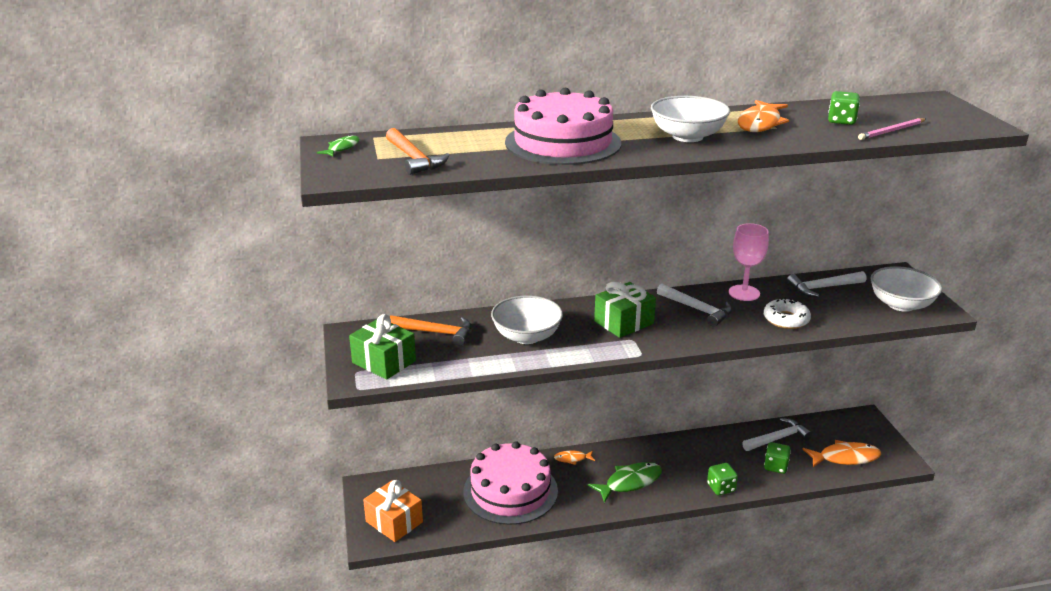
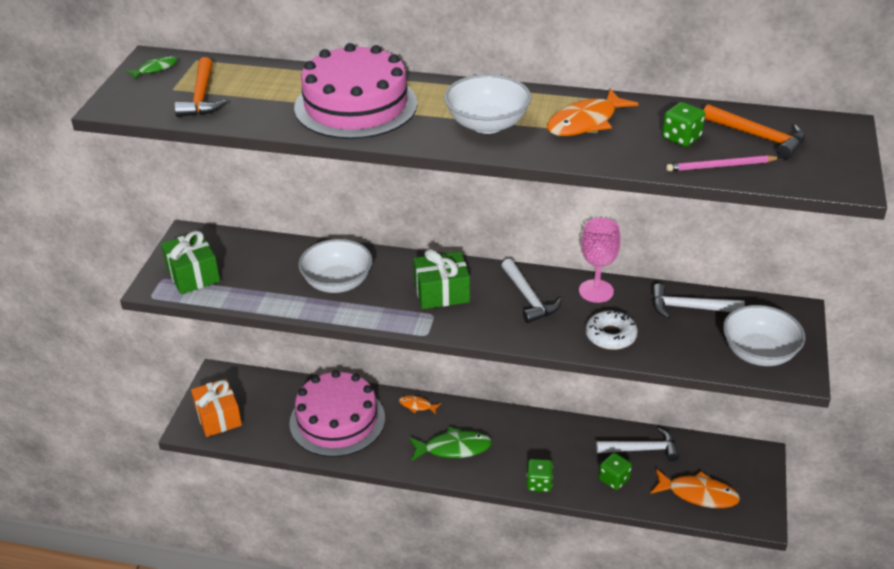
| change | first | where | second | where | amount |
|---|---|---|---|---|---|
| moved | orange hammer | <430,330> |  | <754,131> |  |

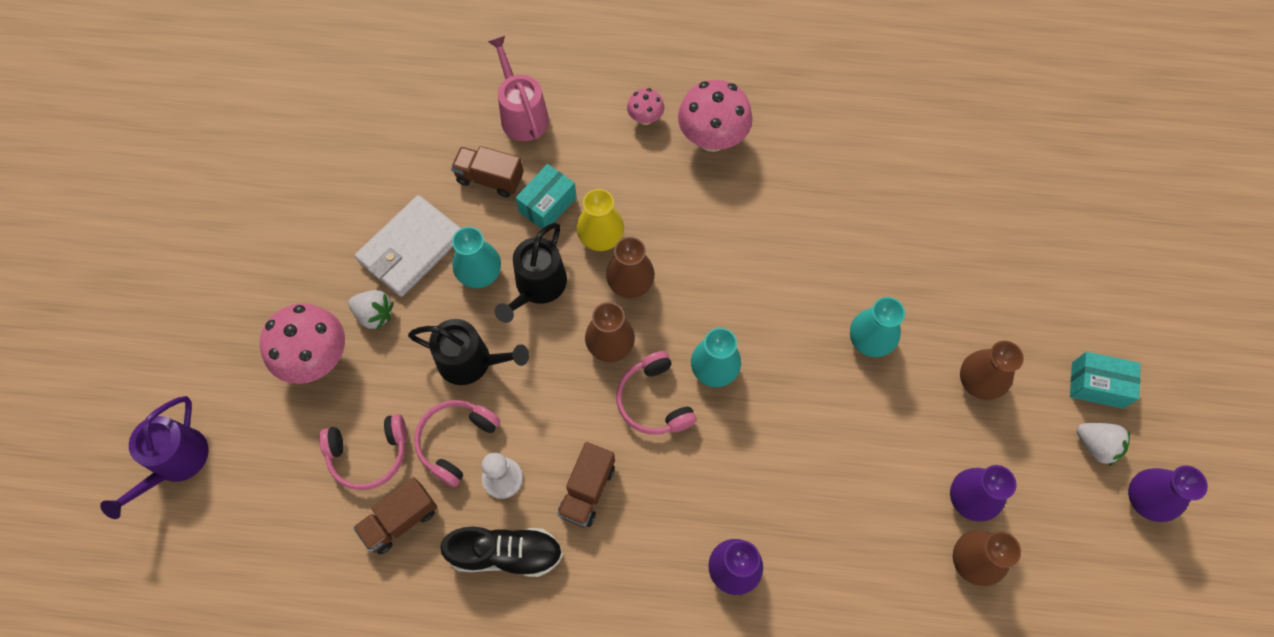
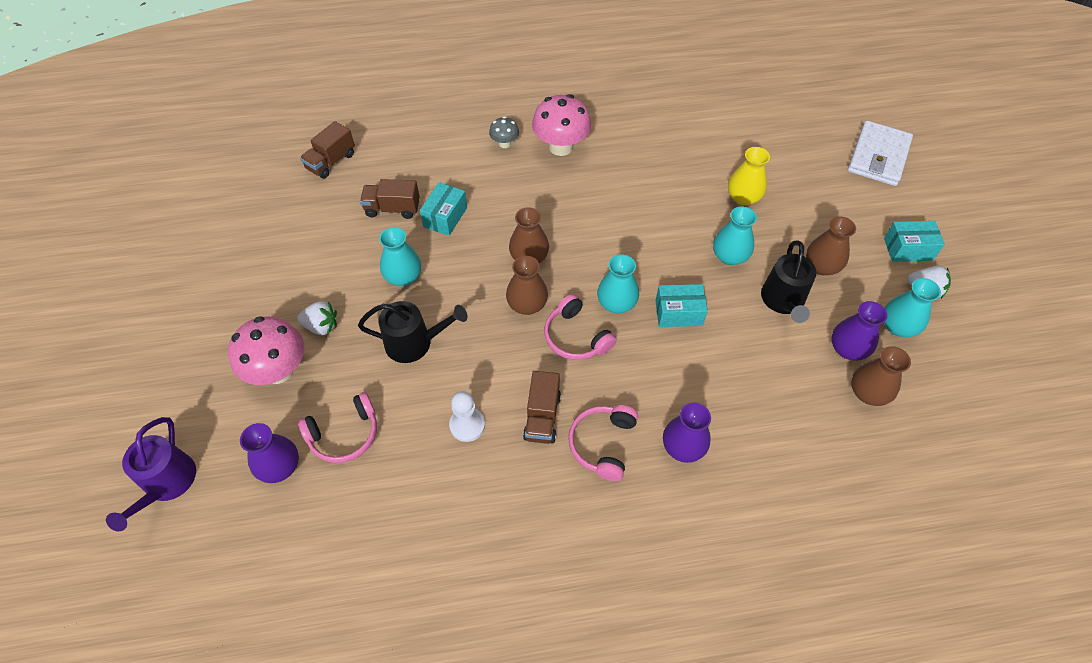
| change | first | where | second | where | amount |
|---|---|---|---|---|---|
| removed | black shoe | <501,552> |  |  |  |
| removed | pink watering can | <518,88> |  |  |  |
| added |  |  | turquoise box | <681,305> |  |
| added |  |  | turquoise vase | <912,307> |  |
| moved | brown truck | <395,516> |  | <327,150> |  |
| moved | white wallet | <408,246> |  | <880,153> |  |
| moved | pink headphones | <457,443> |  | <603,443> |  |
| moved | black watering can | <531,273> |  | <788,281> |  |
| moved | yellow vase | <600,220> |  | <749,176> |  |
| moved | purple vase | <1168,493> |  | <269,453> |  |
| recoloured | pink mushroom | <645,106> | grey mushroom | <504,132> |  |

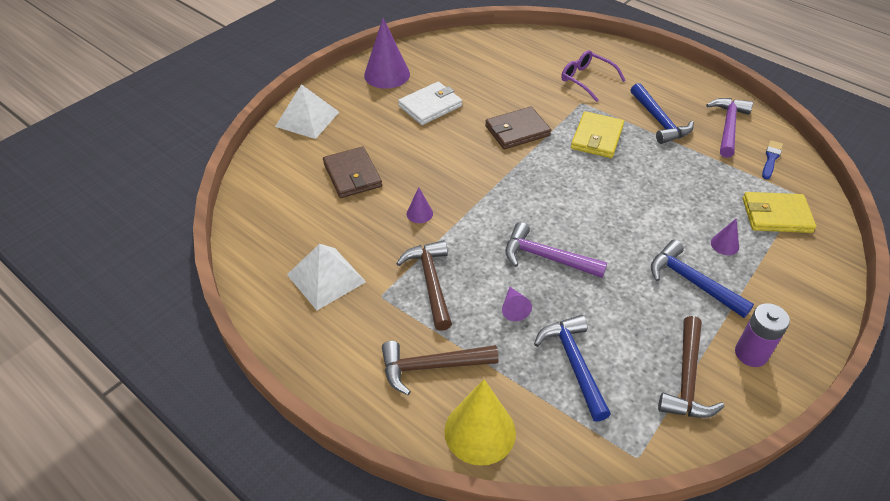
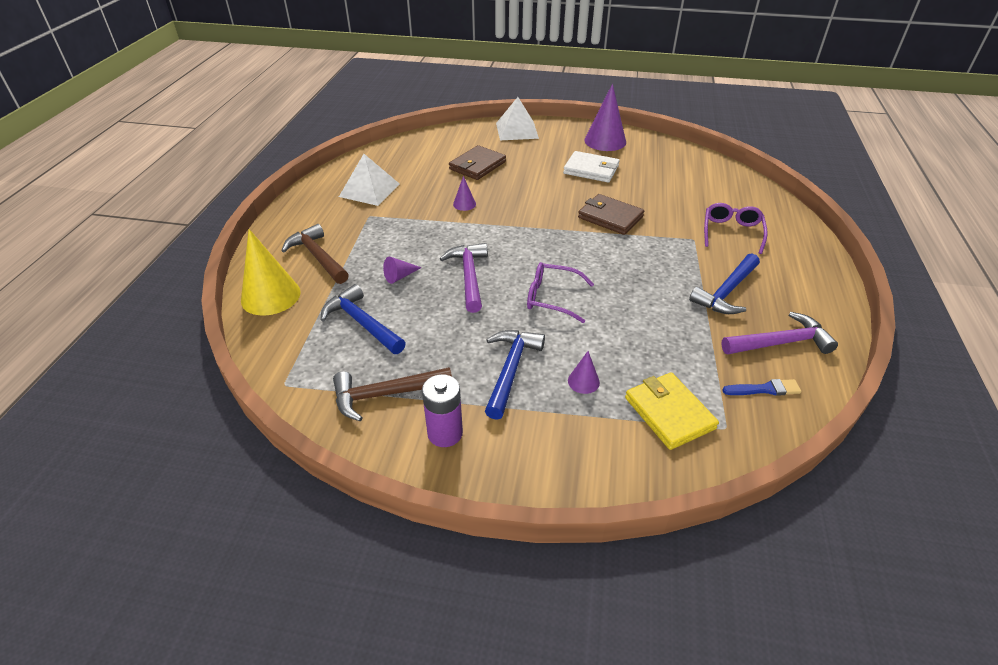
| change | first | where | second | where | amount |
|---|---|---|---|---|---|
| removed | brown hammer | <424,285> |  |  |  |
| removed | yellow wallet | <597,134> |  |  |  |
| added |  |  | purple glasses | <560,292> |  |
| turned | blue hammer | <572,368> |  | <363,319> | 90 degrees counterclockwise |

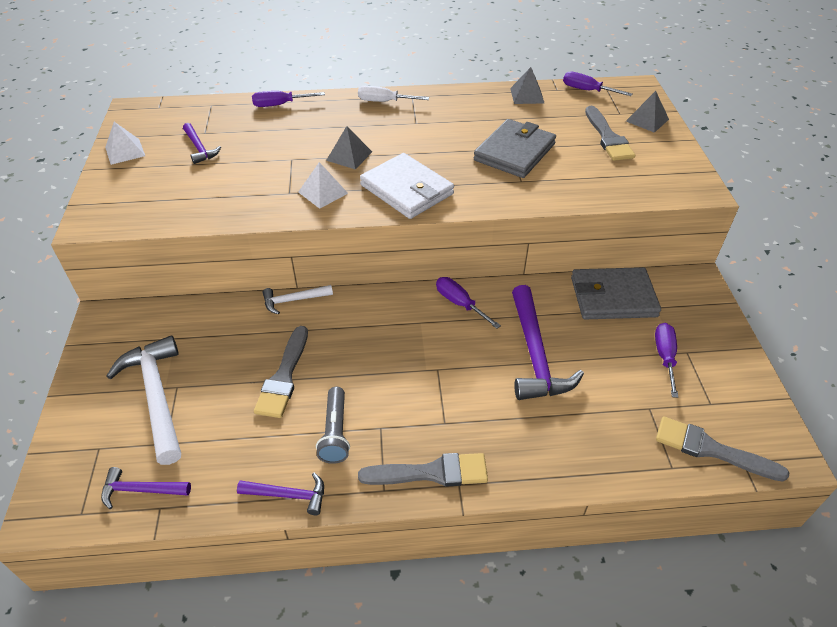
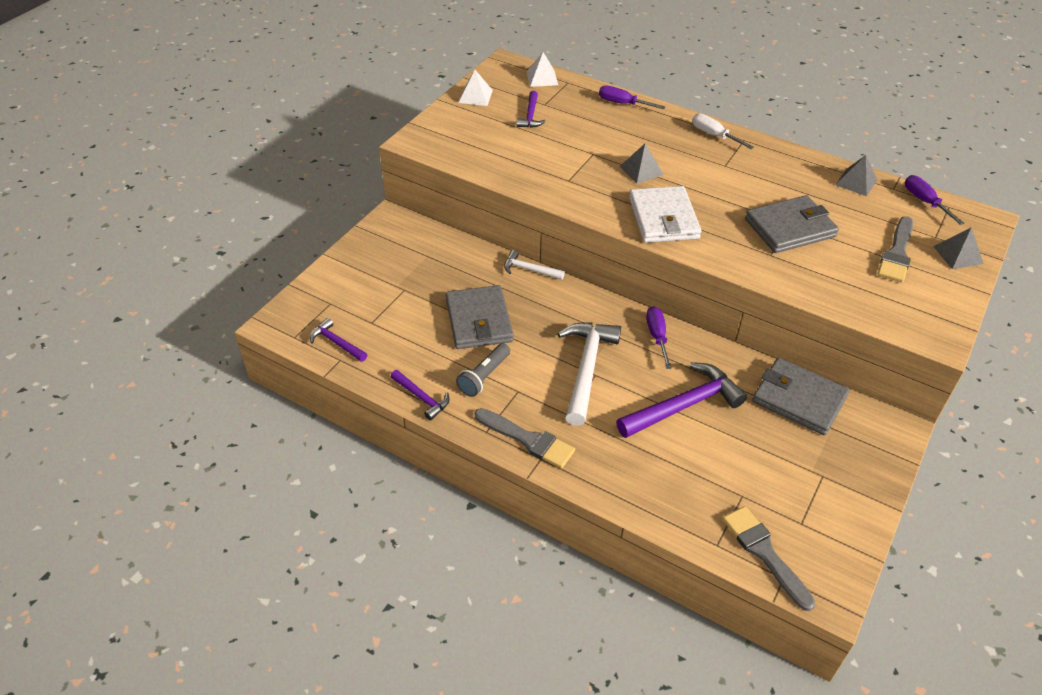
| change | first | where | second | where | amount |
|---|---|---|---|---|---|
| removed | purple screwdriver | <666,360> |  |  |  |
| moved | white hammer | <143,400> |  | <589,374> |  |
| moved | white pyramid | <323,185> |  | <542,69> |  |
| replaced | grey brush | <281,372> | grey wallet | <479,317> |  |
| turned | purple hammer | <548,342> |  | <681,400> | 150 degrees counterclockwise |

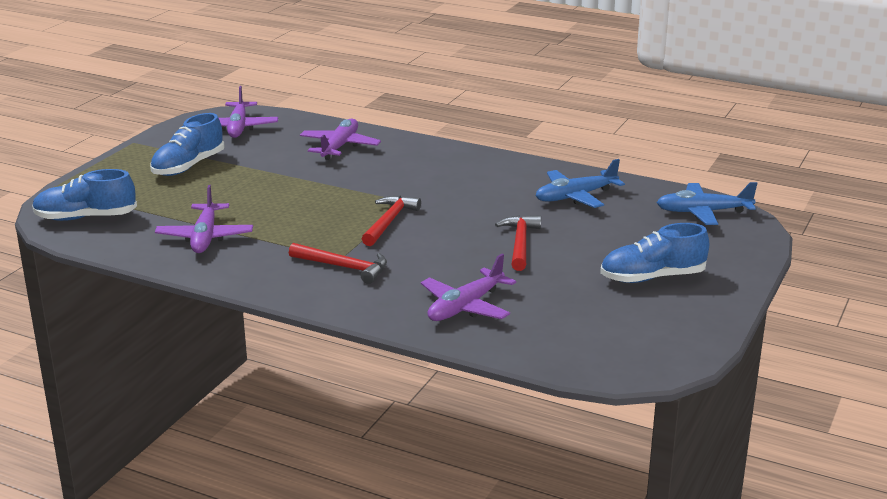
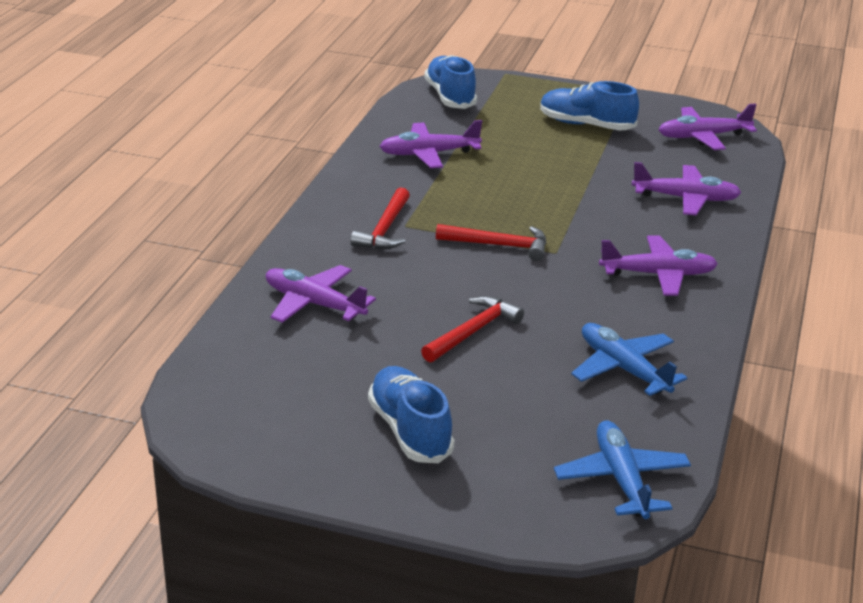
| change | first | where | second | where | amount |
|---|---|---|---|---|---|
| added |  |  | purple plane | <658,265> |  |
| turned | red hammer | <518,243> |  | <472,329> | 45 degrees counterclockwise |

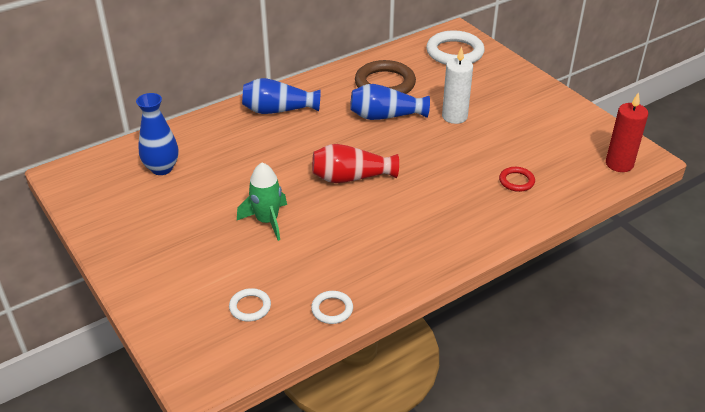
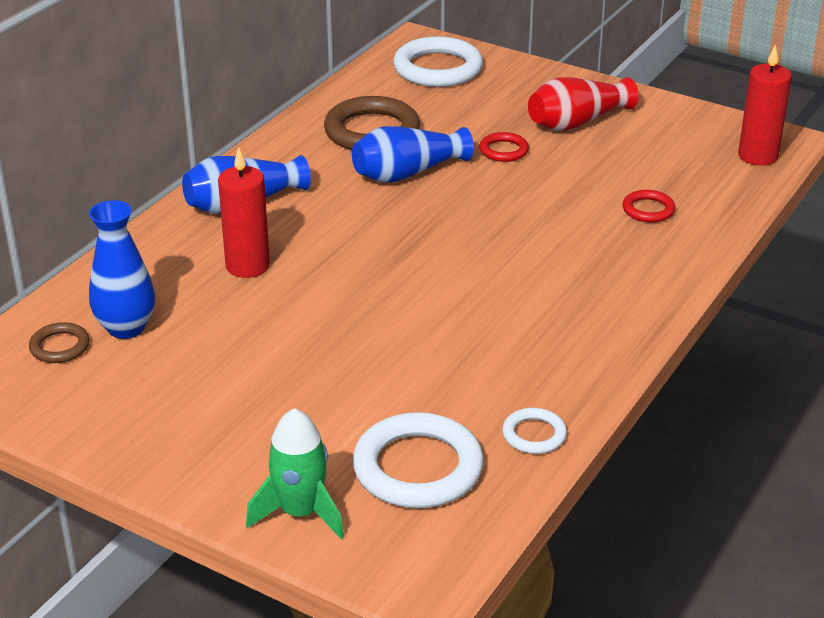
| change | first | where | second | where | amount |
|---|---|---|---|---|---|
| added |  |  | brown ring | <59,342> |  |
| added |  |  | red candle | <244,212> |  |
| moved | green rocket | <262,201> |  | <295,473> |  |
| moved | red vase | <355,163> |  | <583,104> |  |
| replaced | white candle | <457,85> | red ring | <504,147> |  |
| resized | white ring | <250,305> |  | <418,460> | x1.98 |

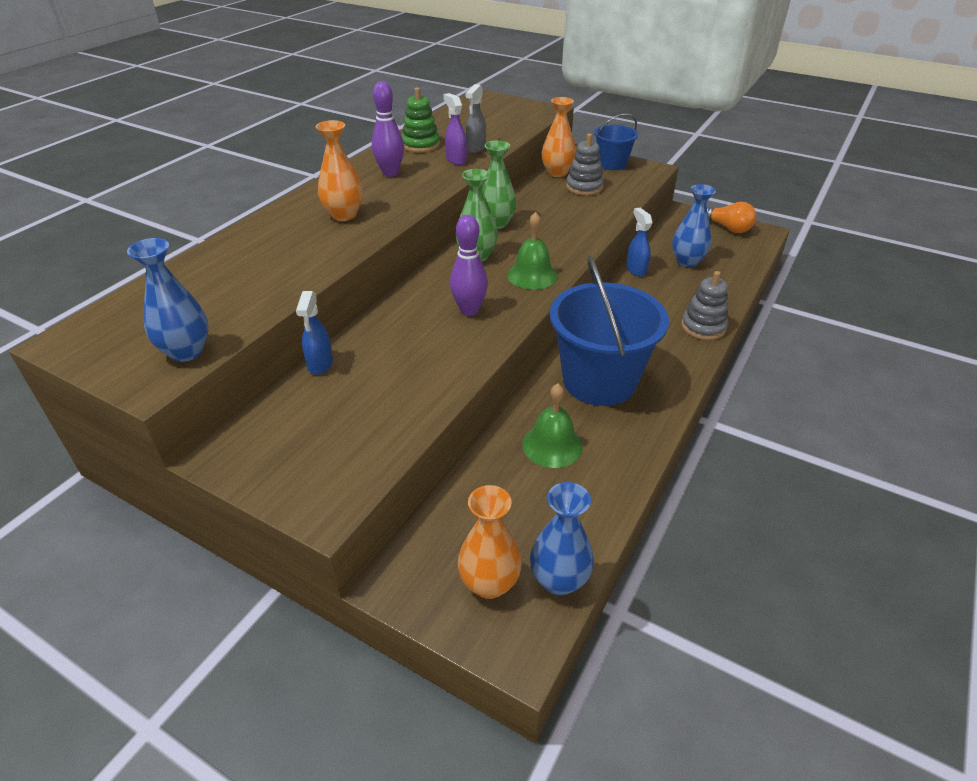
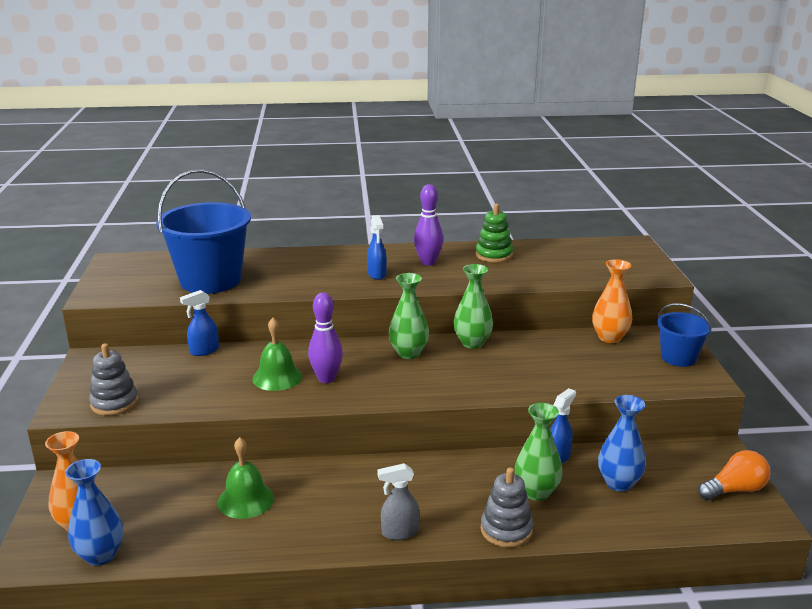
| change | first | where | second | where | amount |
|---|---|---|---|---|---|
| removed | blue vase | <168,300> |  |  |  |
| removed | orange vase | <339,170> |  |  |  |
| removed | purple spray bottle | <455,129> |  |  |  |
| added |  |  | blue spray bottle | <377,247> |  |
| added |  |  | green vase | <538,452> |  |
| moved | grey spray bottle | <476,118> |  | <398,501> |  |
| moved | green bell | <532,251> |  | <277,354> |  |
| moved | blue bucket | <609,330> |  | <203,231> |  |
| moved | grey stacking toy | <585,164> |  | <114,379> |  |
| turned | orange light bulb | <731,217> |  | <734,475> | 120 degrees counterclockwise |

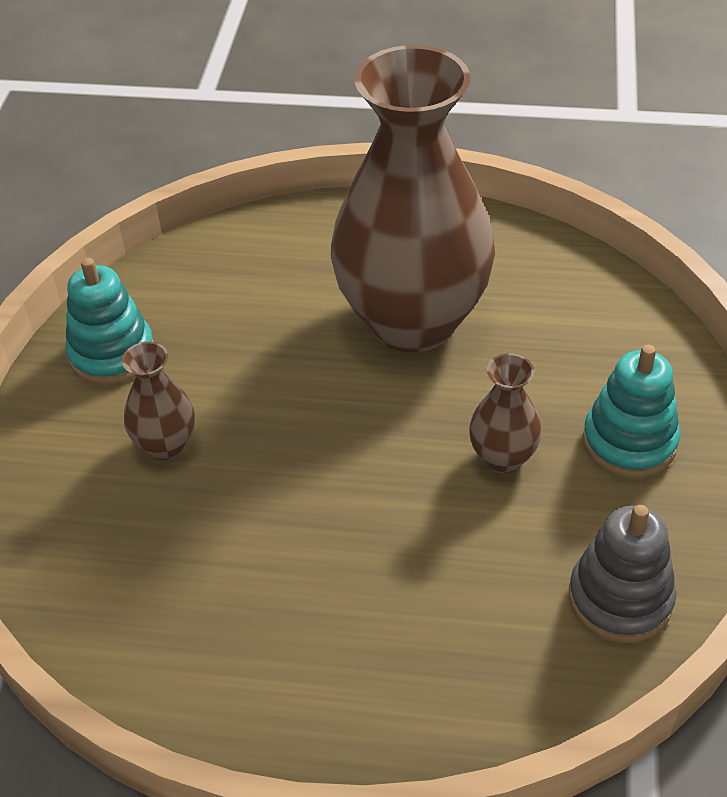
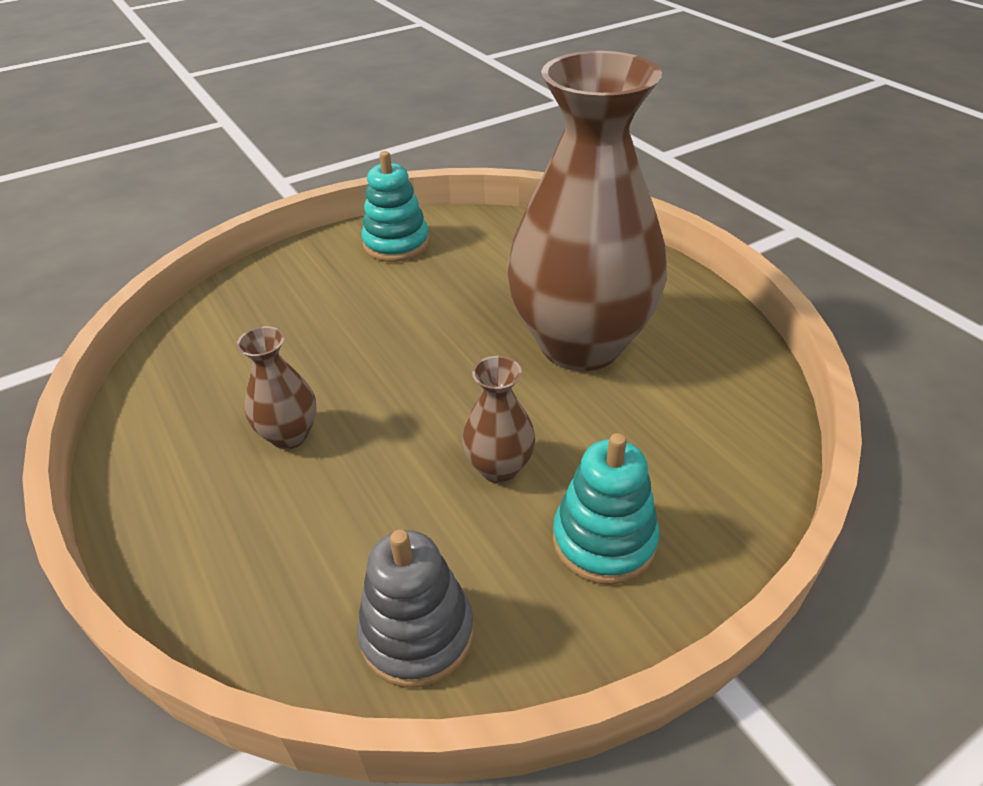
| change | first | where | second | where | amount |
|---|---|---|---|---|---|
| moved | brown vase | <158,401> |  | <276,387> |  |

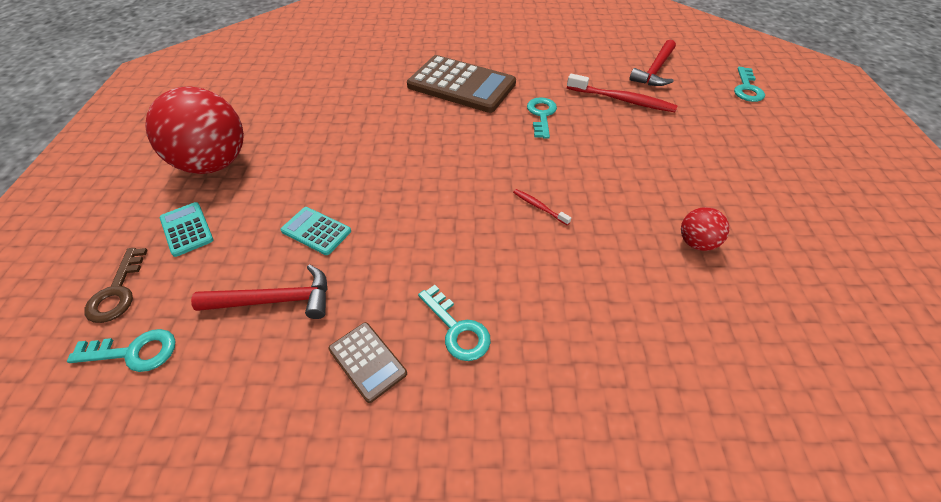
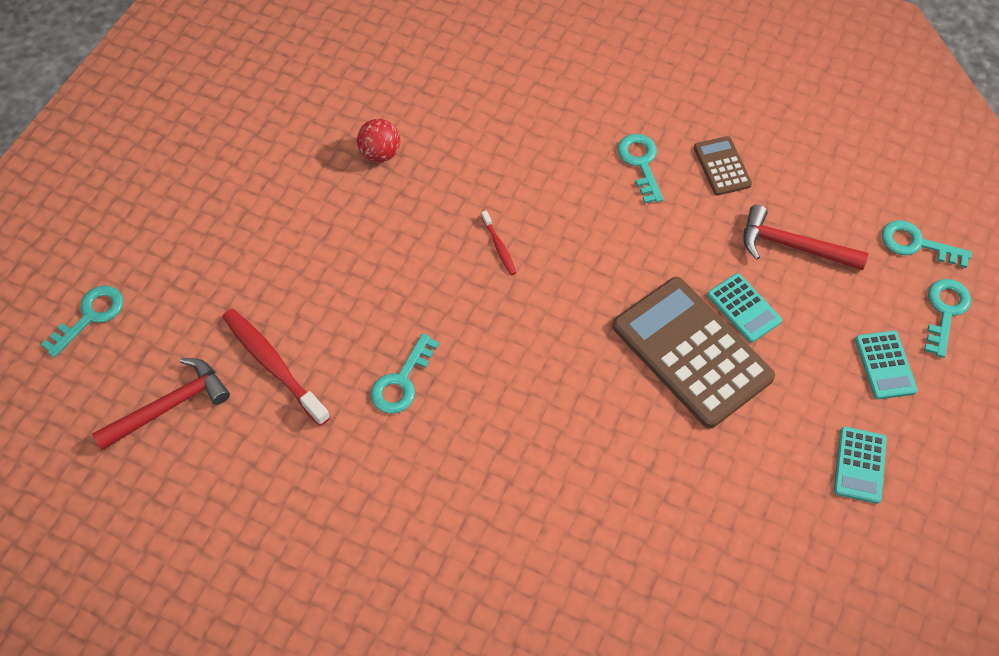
| change | first | where | second | where | amount |
|---|---|---|---|---|---|
| moved | brown calculator | <461,84> |  | <694,352> |  |
| replaced | red ball | <194,130> | turquoise calculator | <860,465> |  |
| recoloured | brown key | <116,285> | turquoise key | <947,318> |  |

